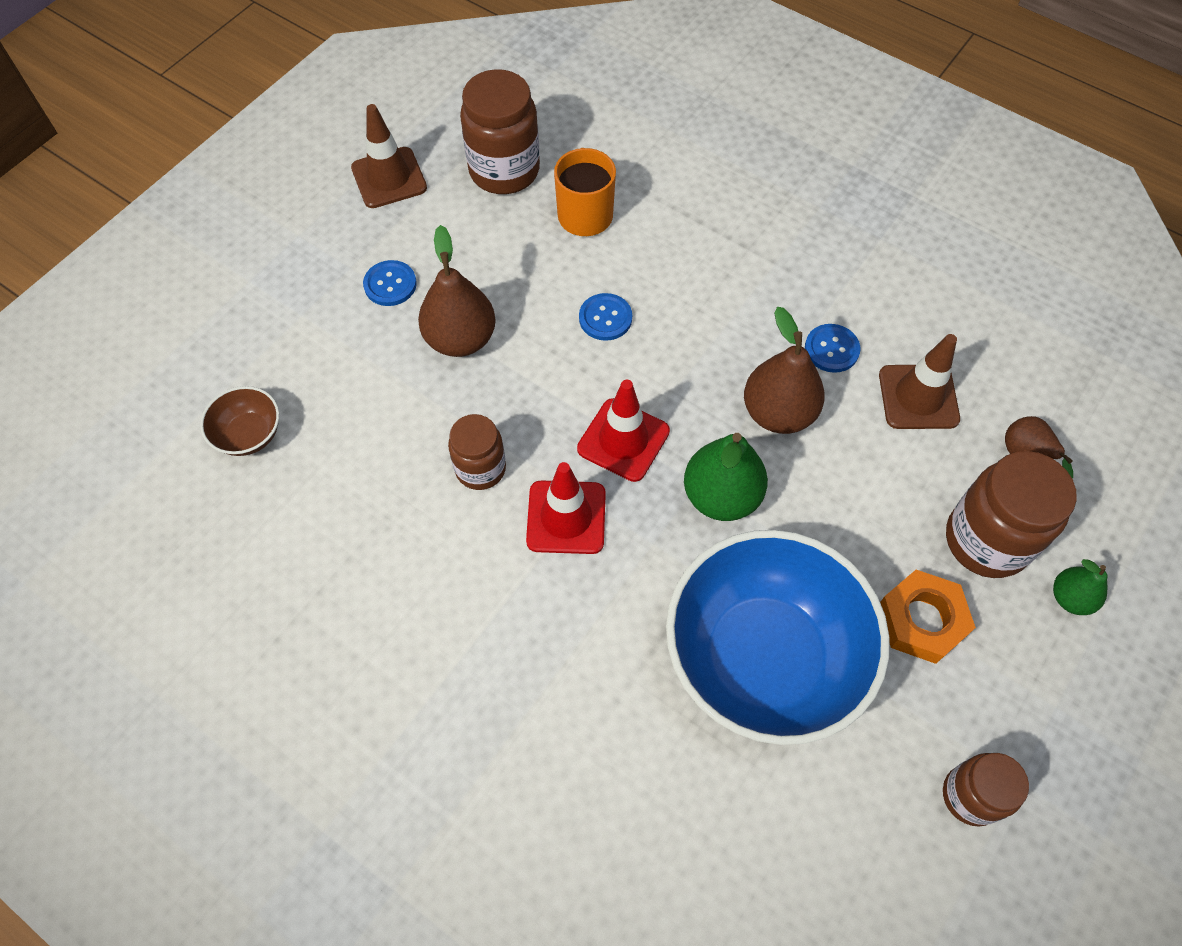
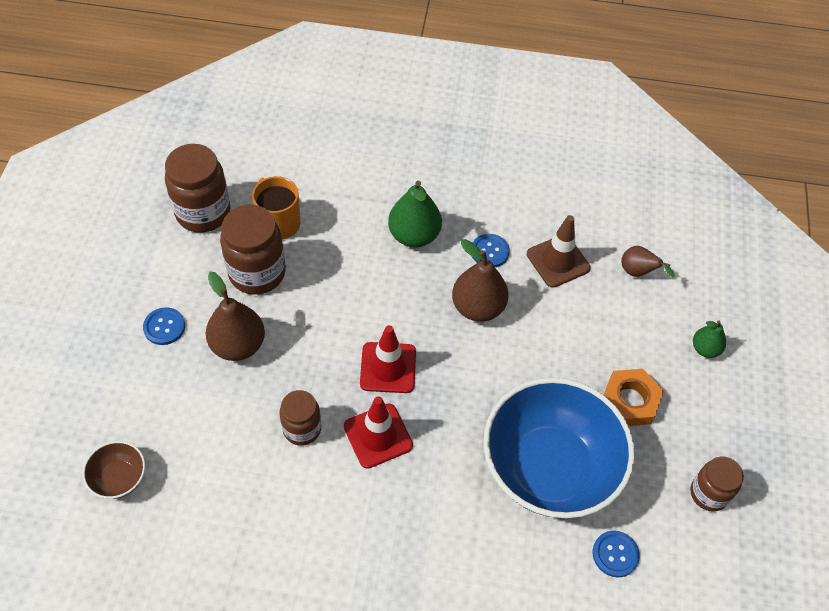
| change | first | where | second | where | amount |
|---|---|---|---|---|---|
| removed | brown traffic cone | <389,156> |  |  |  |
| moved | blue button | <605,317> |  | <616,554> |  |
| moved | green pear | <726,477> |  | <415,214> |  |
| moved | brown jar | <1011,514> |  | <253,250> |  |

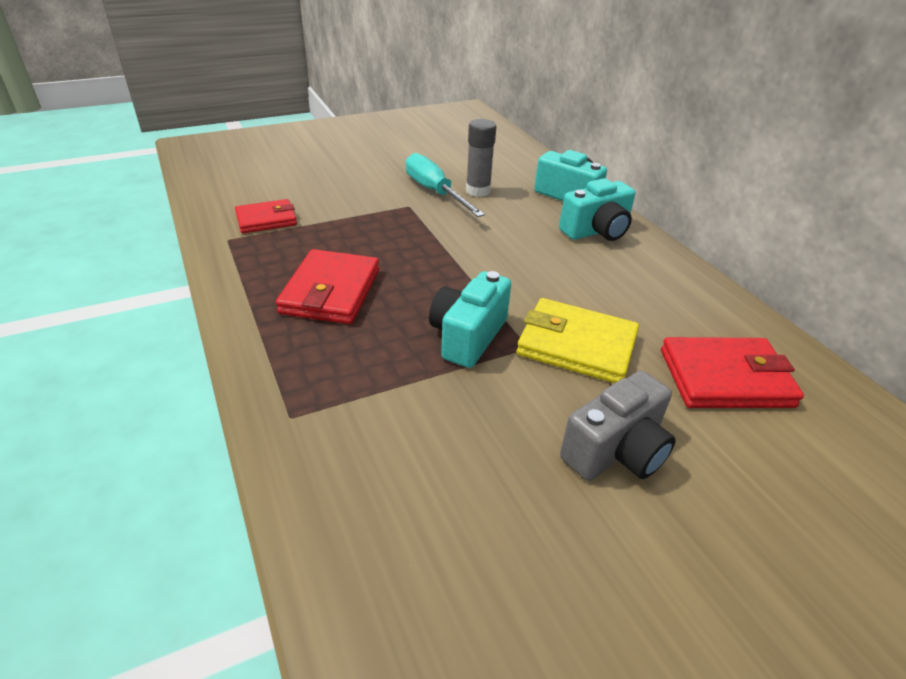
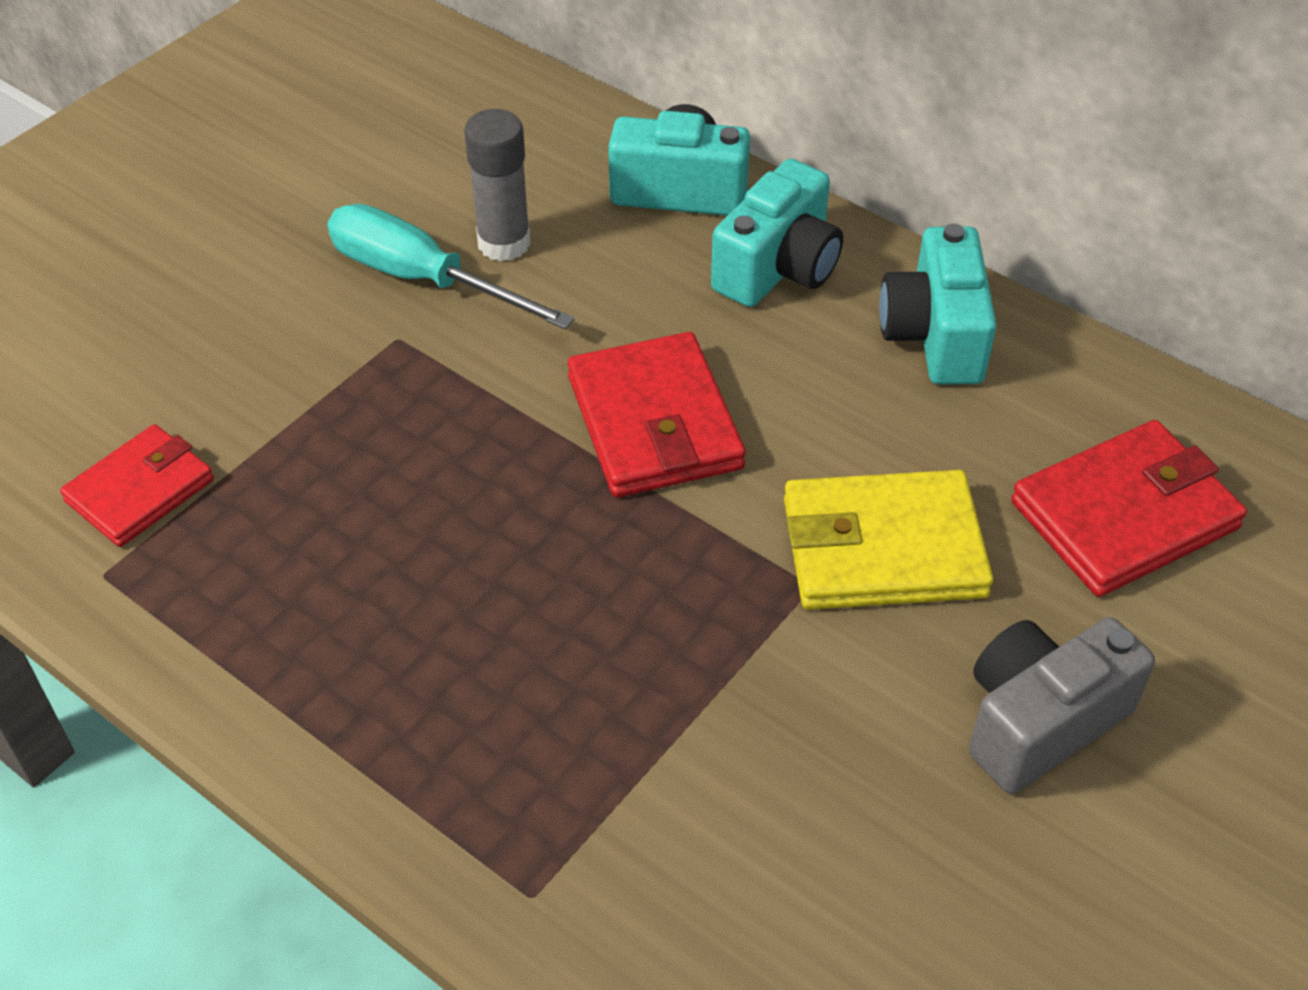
| change | first | where | second | where | amount |
|---|---|---|---|---|---|
| moved | red wallet | <327,286> |  | <657,414> |  |
| moved | turquoise camera | <470,319> |  | <938,304> |  |
| turned | grey camera | <618,426> |  | <1062,705> | 150 degrees counterclockwise |

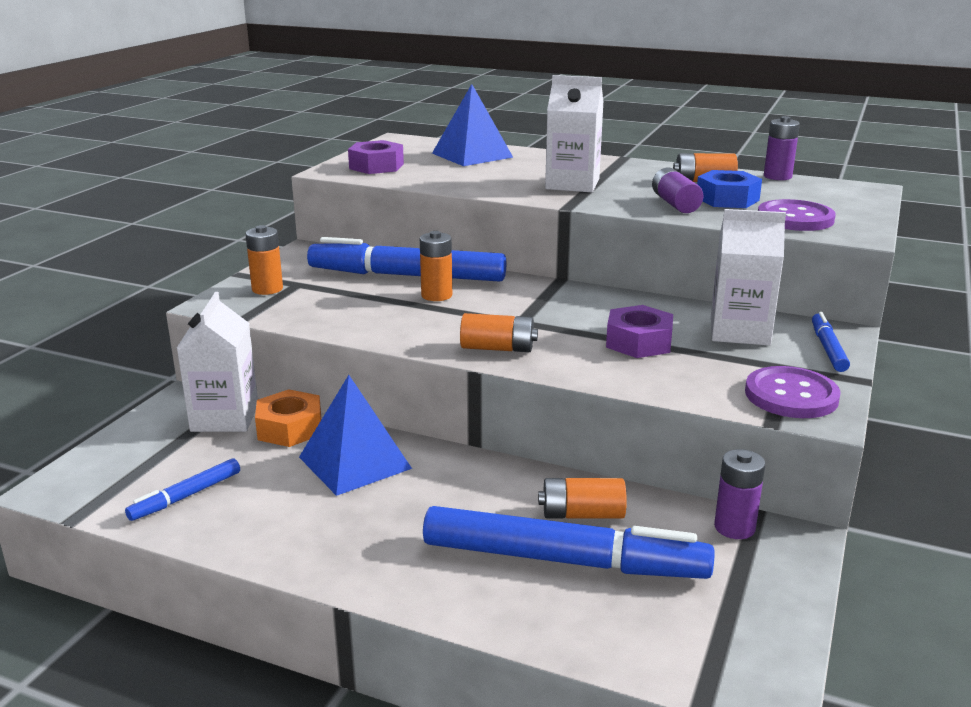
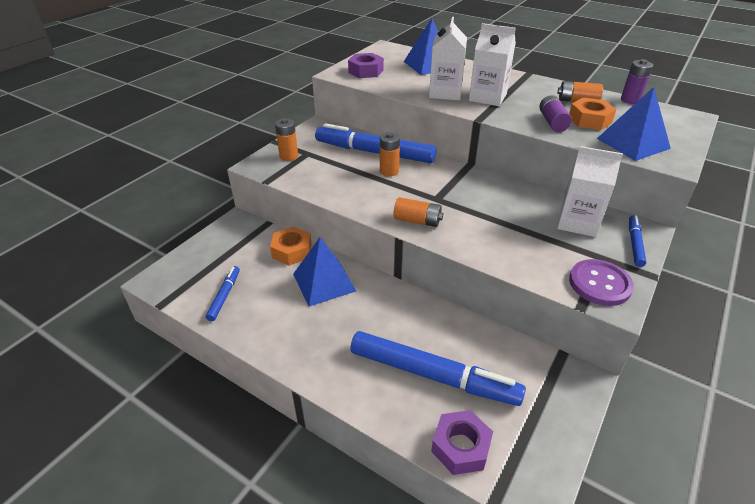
| change | first | where | second | where | amount |
|---|---|---|---|---|---|
| removed | orange battery | <582,498> |  |  |  |
| removed | purple battery | <739,494> |  |  |  |
| moved | white carton | <217,362> |  | <448,58> |  |
| moved | purple nut | <639,331> |  | <462,442> |  |
| replaced | purple button | <797,215> | blue pyramid | <634,124> |  |
| recoloured | blue nut | <729,189> | orange nut | <592,113> |  |
| turned | blue marker | <182,489> |  | <223,293> | 135 degrees clockwise |

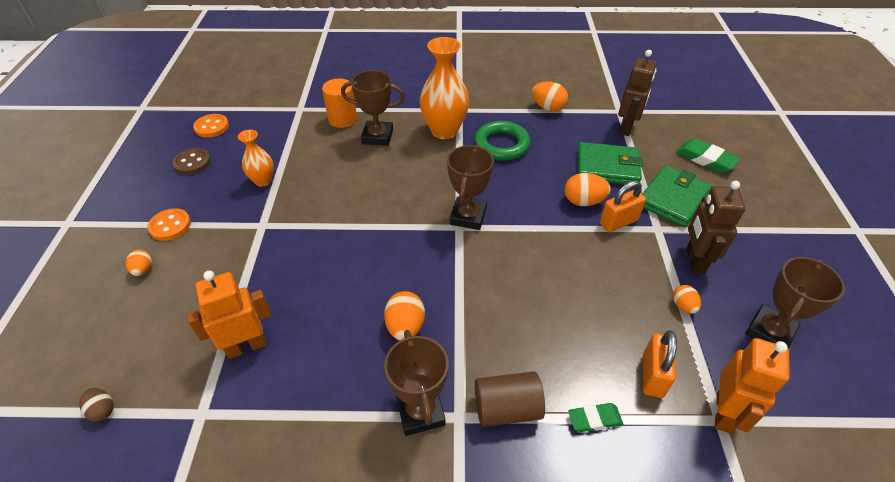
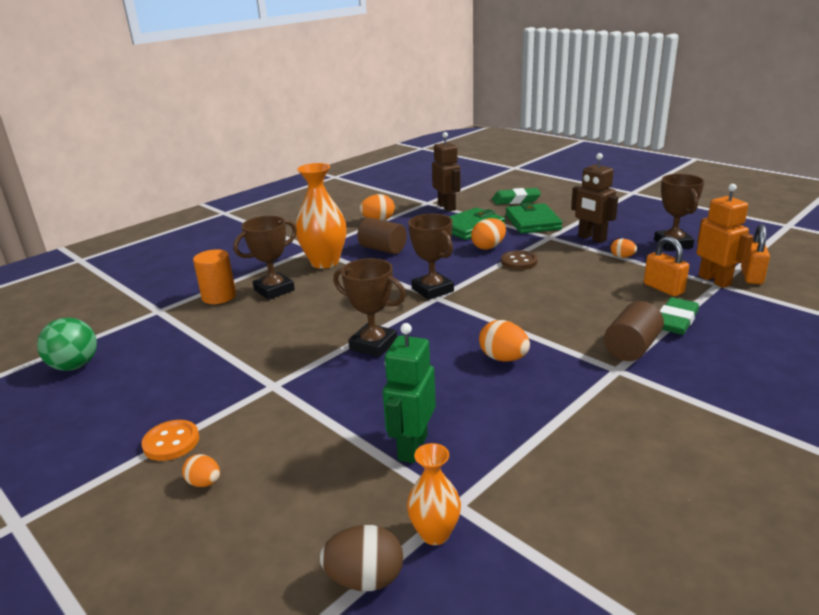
| change | first | where | second | where | amount |
|---|---|---|---|---|---|
| moved | brown button | <191,161> |  | <519,260> |  |
| moved | orange vase | <255,158> |  | <434,494> |  |
| moved | brown trophy | <416,383> |  | <369,307> |  |
| moved | orange padlock | <623,206> |  | <755,254> |  |
| replaced | orange button | <211,126> | green ball | <67,344> |  |
| replaced | green ring | <502,141> | brown cylinder | <382,236> |  |
| recoloured | orange robot | <229,315> | green robot | <409,393> |  |
| resized | brown egg | <96,404> |  | <361,558> | x1.63 |
| resized | green eraser | <595,417> |  | <679,316> | x1.56 |

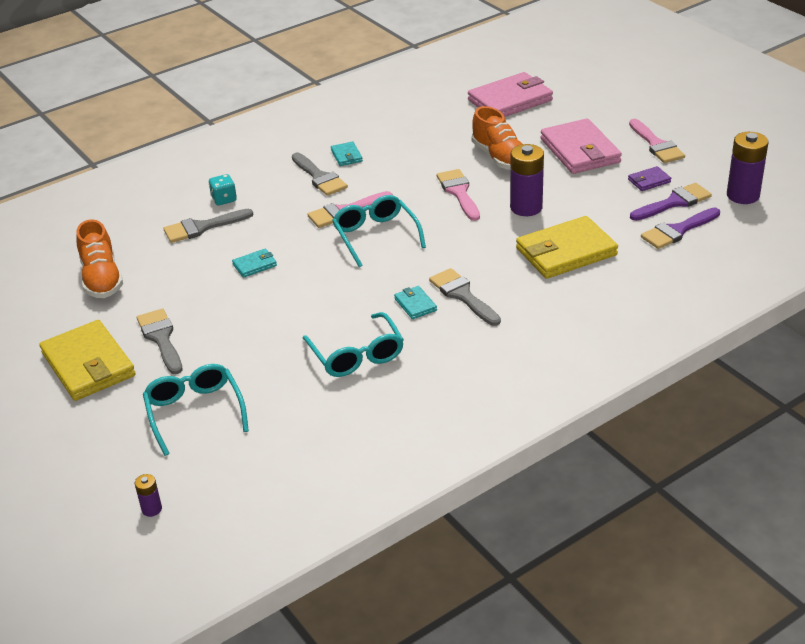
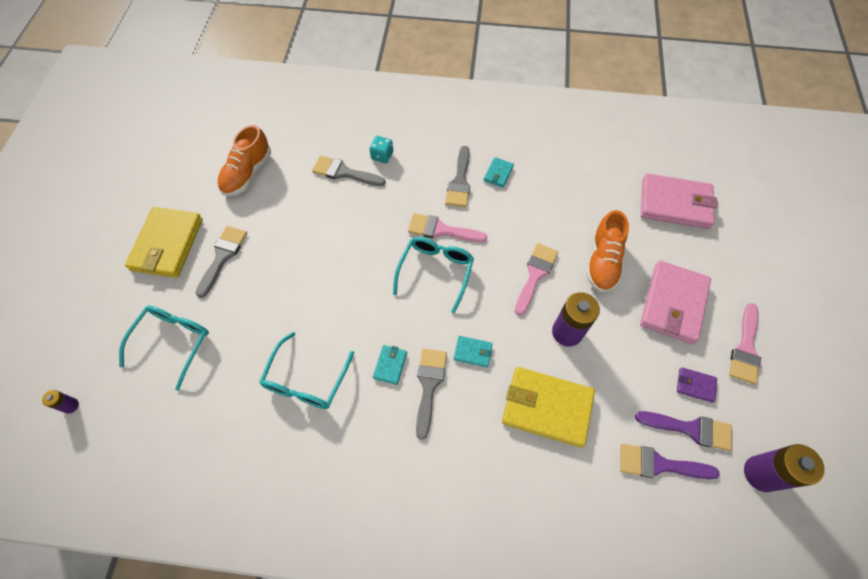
| change | first | where | second | where | amount |
|---|---|---|---|---|---|
| moved | turquoise wallet | <254,263> |  | <473,351> |  |

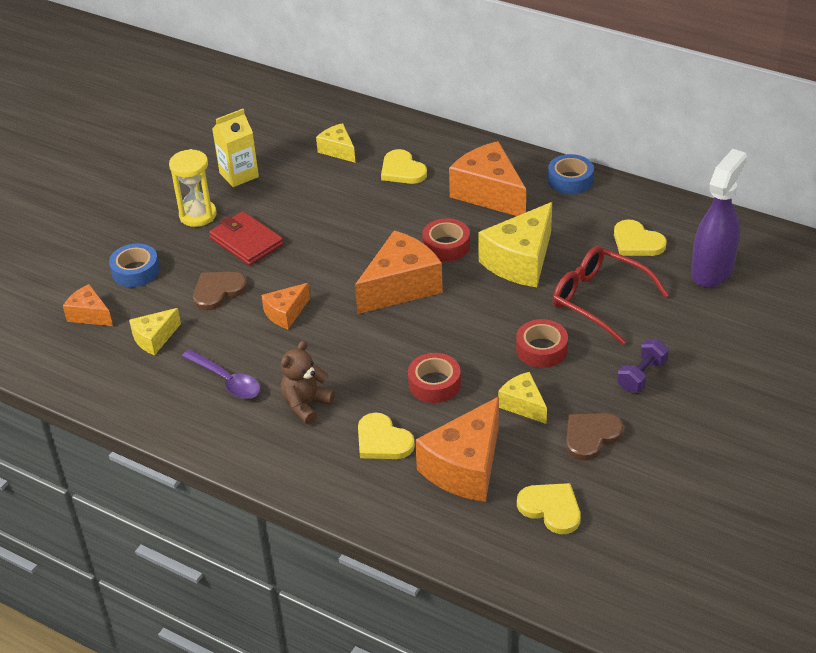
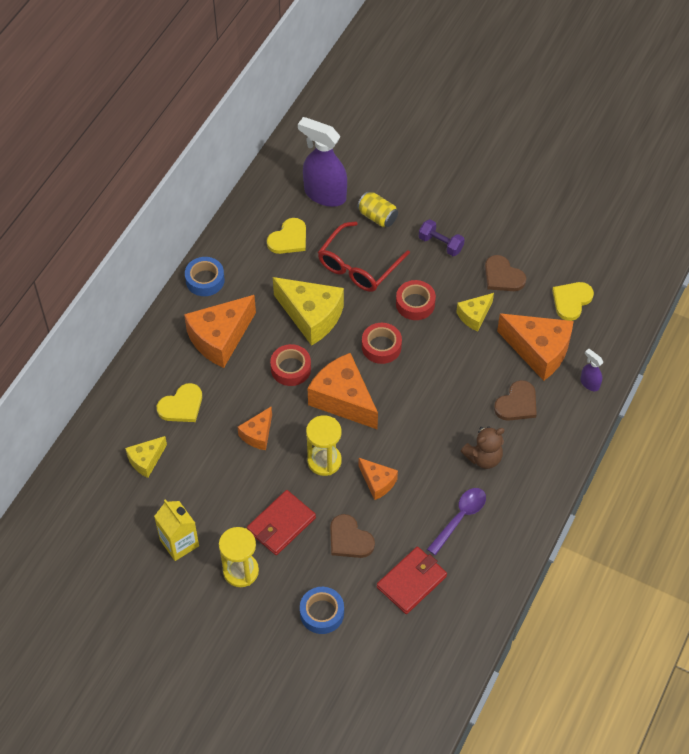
| change | first | where | second | where | amount |
|---|---|---|---|---|---|
| added |  |  | yellow hourglass | <324,445> |  |
| added |  |  | yellow can | <377,209> |  |
| added |  |  | purple spray bottle | <591,370> |  |
| moved | orange cheese | <88,305> |  | <254,428> |  |
| moved | red tape | <434,378> |  | <382,343> |  |
| replaced | yellow cheese | <155,331> | red wallet | <412,580> |  |
| recoloured | yellow heart | <386,436> | brown heart | <515,400> |  |
| turned | brown teddy bear | <308,382> |  | <483,447> | 60 degrees counterclockwise |

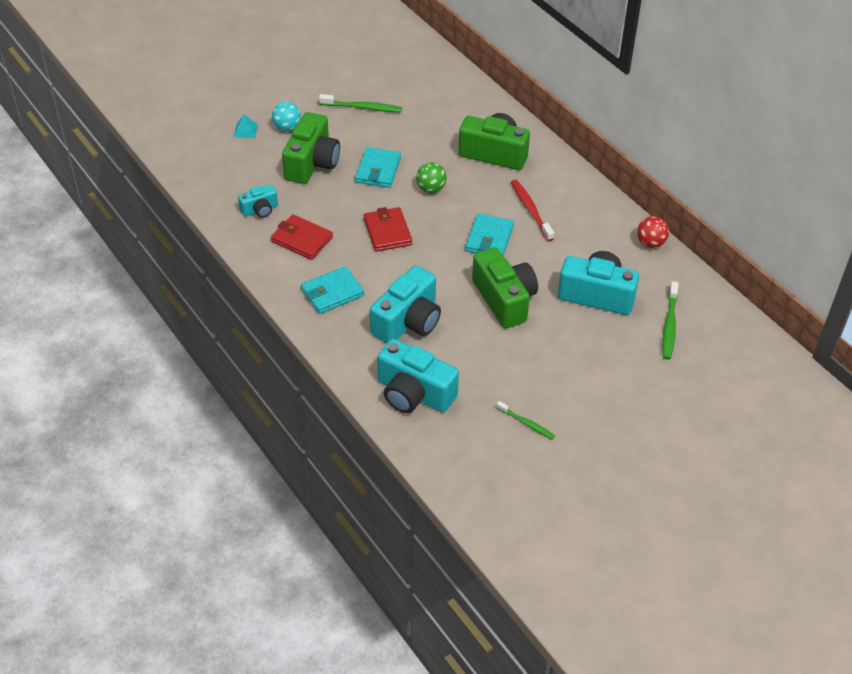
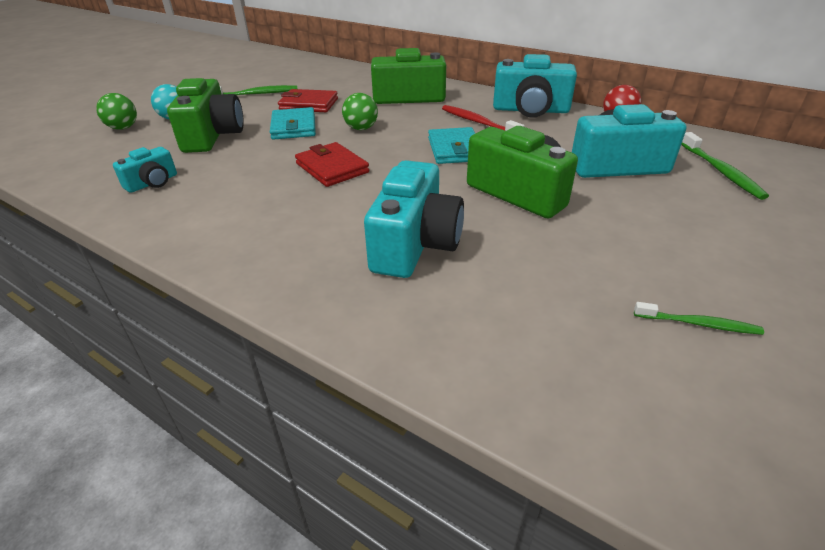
| change | first | where | second | where | amount |
|---|---|---|---|---|---|
| removed | turquoise wallet | <332,290> |  |  |  |
| moved | red wallet | <302,237> |  | <308,100> |  |
| moved | turquoise camera | <418,376> |  | <535,86> |  |
| replaced | turquoise pyramid | <246,126> | green ball | <116,111> |  |

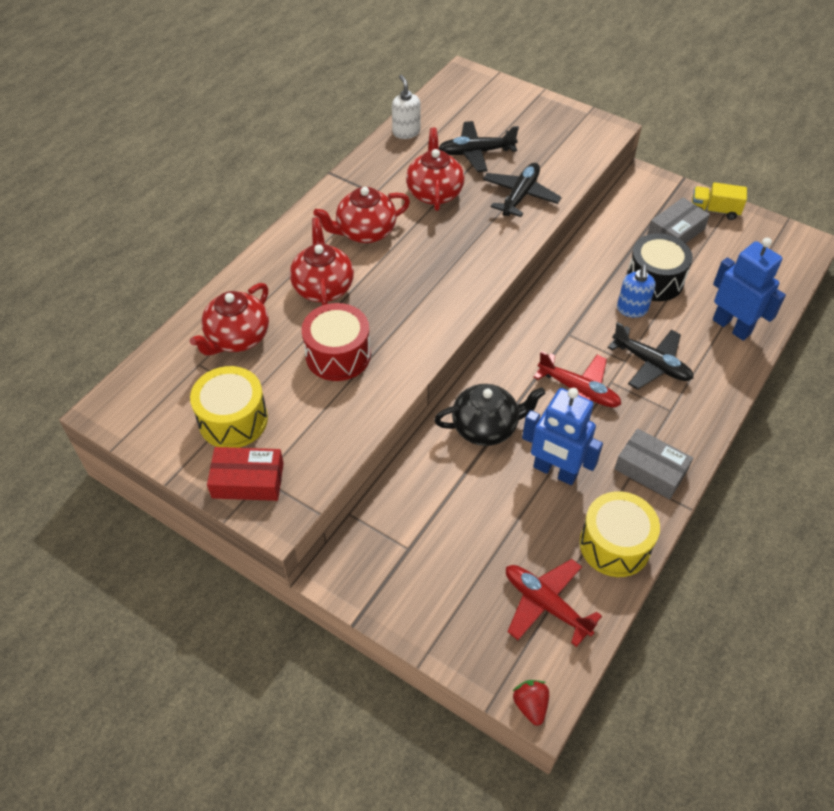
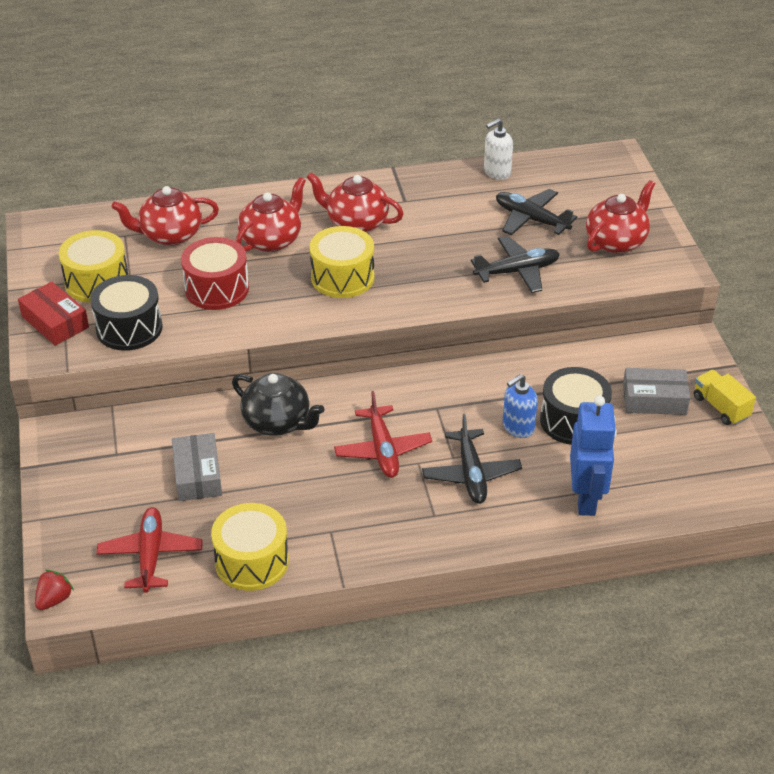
| change | first | where | second | where | amount |
|---|---|---|---|---|---|
| removed | blue robot | <562,436> |  |  |  |
| added |  |  | black drum | <126,313> |  |
| added |  |  | yellow drum | <342,262> |  |
| moved | red teapot | <435,169> |  | <620,217> |  |
| moved | grey box | <653,463> |  | <197,467> |  |
| turned | white soap dispenser | <406,107> |  | <498,149> | 150 degrees counterclockwise |

